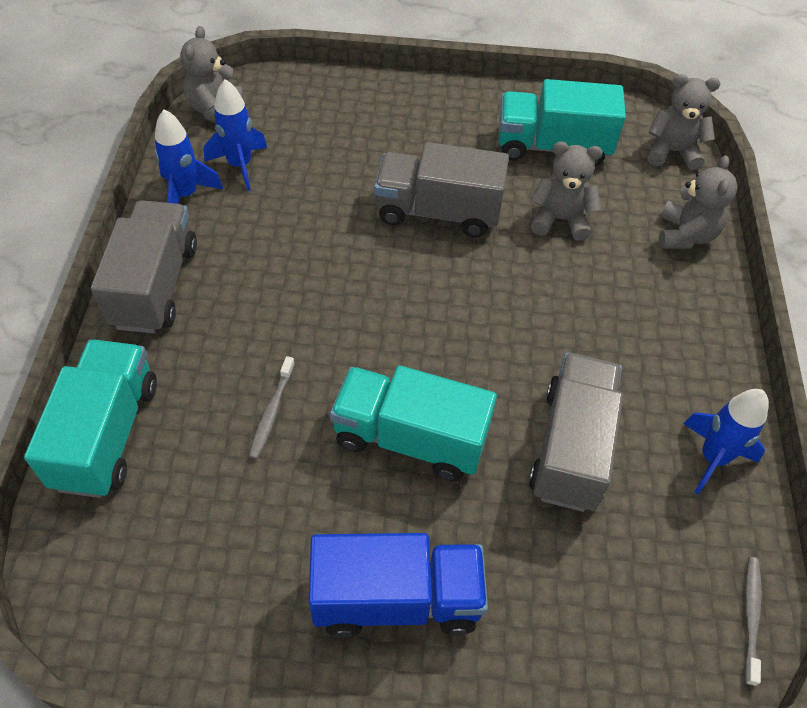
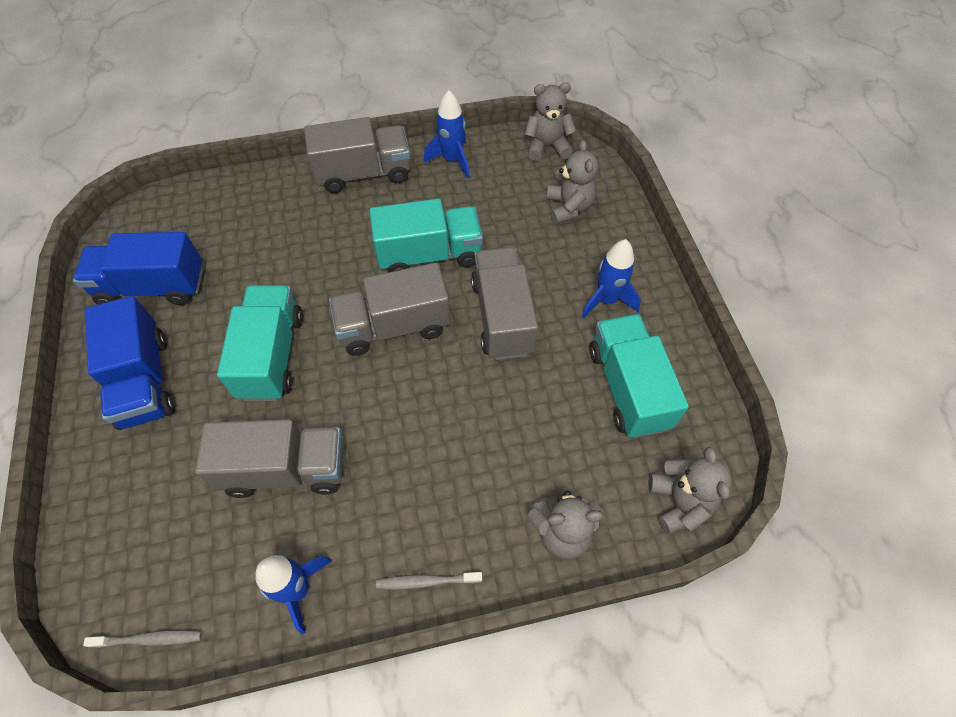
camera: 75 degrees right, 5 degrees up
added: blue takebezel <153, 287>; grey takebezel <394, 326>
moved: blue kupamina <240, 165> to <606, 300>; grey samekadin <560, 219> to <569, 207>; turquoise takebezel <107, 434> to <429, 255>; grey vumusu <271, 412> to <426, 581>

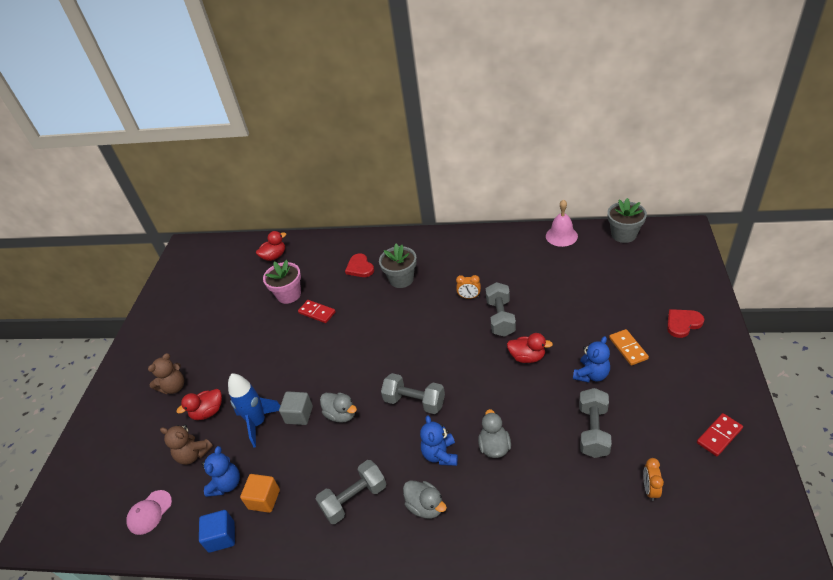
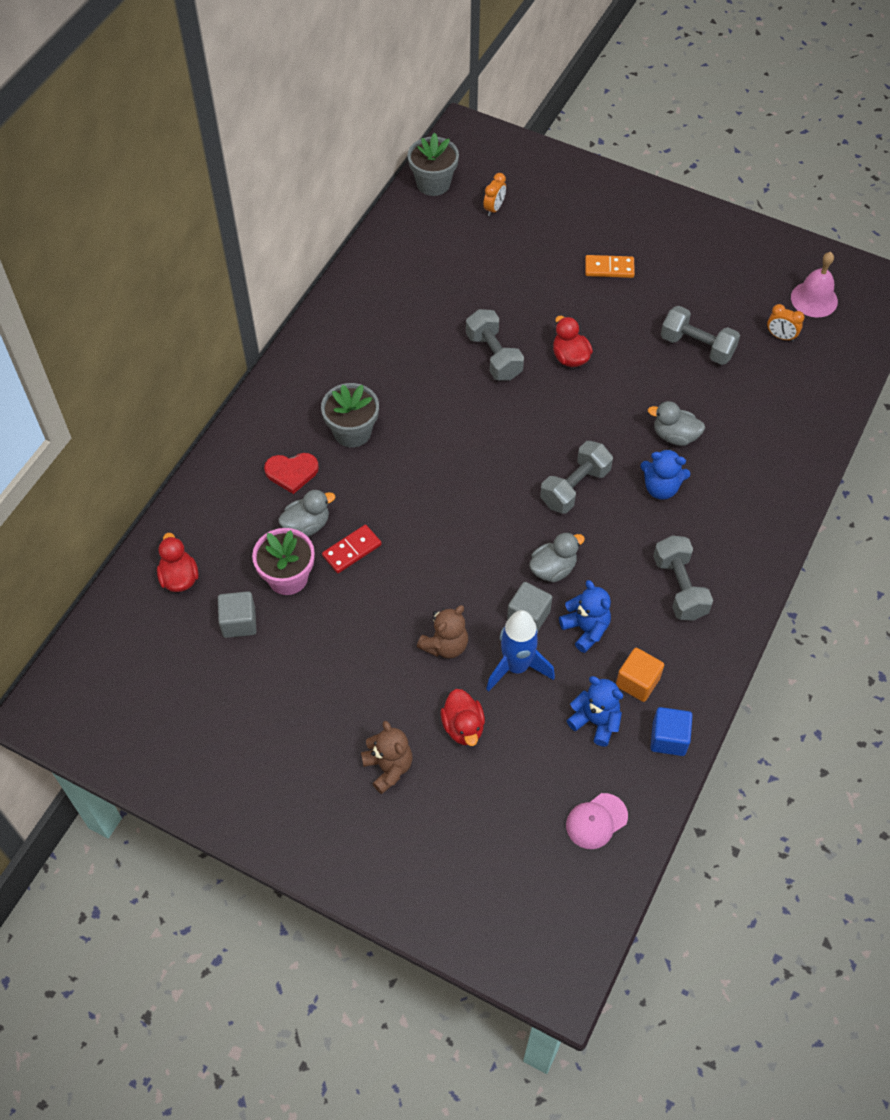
camera: 75 degrees left, 15 degrees up
removed: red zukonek <682, 323>; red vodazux <719, 436>
added: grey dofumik <239, 622>
moved: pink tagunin <561, 236> to <814, 299>; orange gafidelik <469, 297> to <494, 208>; blue samekadin <591, 374> to <585, 629>; brown samekadin <193, 454> to <445, 645>; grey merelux <425, 506> to <307, 525>
turned: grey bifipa <500, 318> = <493, 356> 45 degrees clockwise; red merelux <527, 357> = <570, 357> 60 degrees counterclockwise; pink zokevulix <149, 512> = <596, 821> 90 degrees clockwise

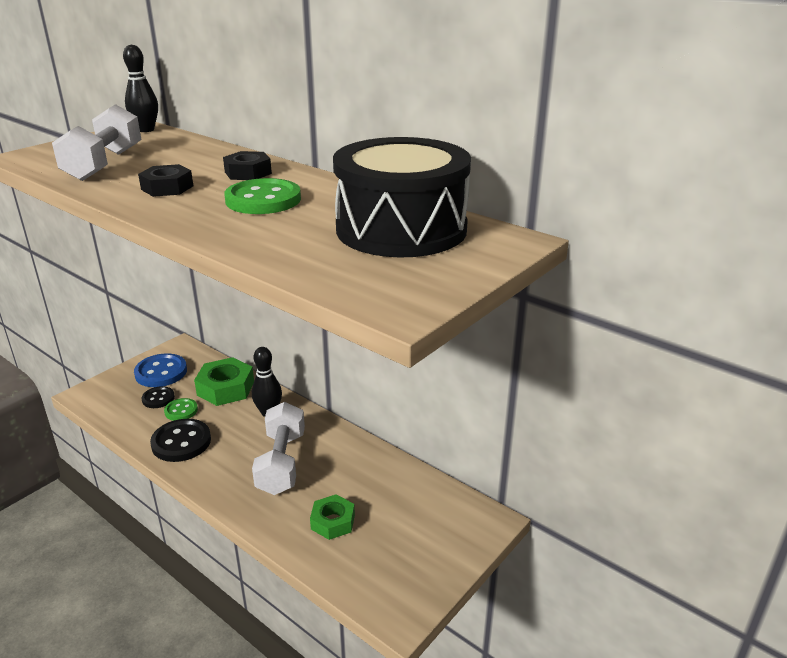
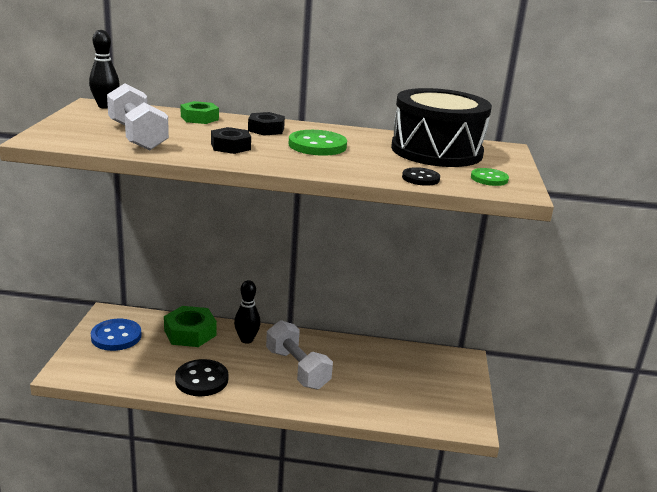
camera: 35 degrees left, 5 degrees down
moved: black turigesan <158, 398> to <420, 178>; green turigesan <181, 411> to <489, 179>; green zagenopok <333, 522> to <199, 118>

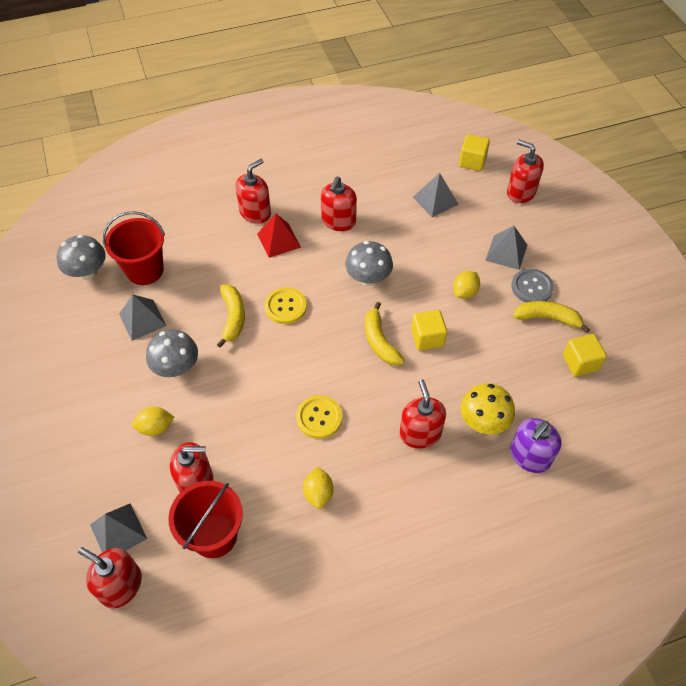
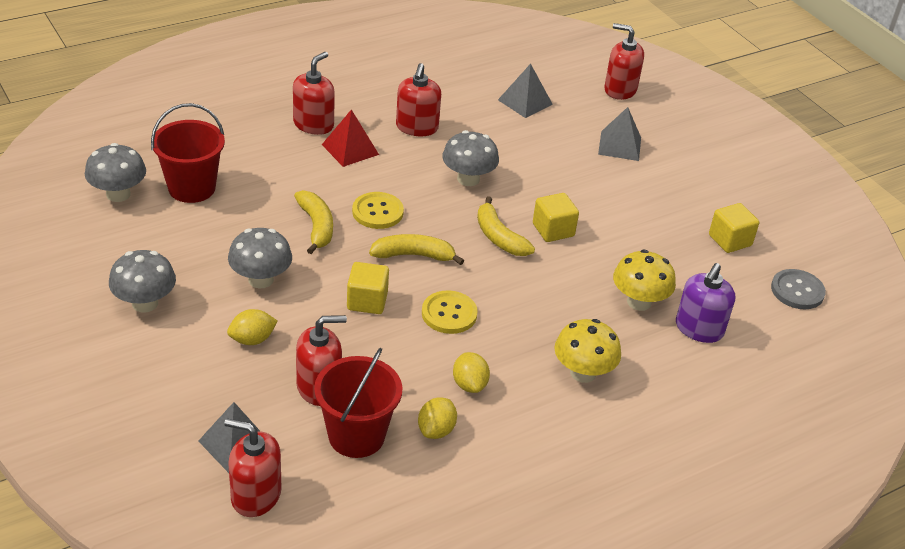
camera: 15 degrees left, 15 degrees down
removed: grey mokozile <142, 319>; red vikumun <420, 433>
added: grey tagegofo <145, 303>; yellow tagegofo <583, 372>
moved: yellow dofumik <472, 161> to <367, 301>; grey turigesan <532, 287> to <797, 291>; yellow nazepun <464, 292> to <436, 430>; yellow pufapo <548, 318> to <414, 255>

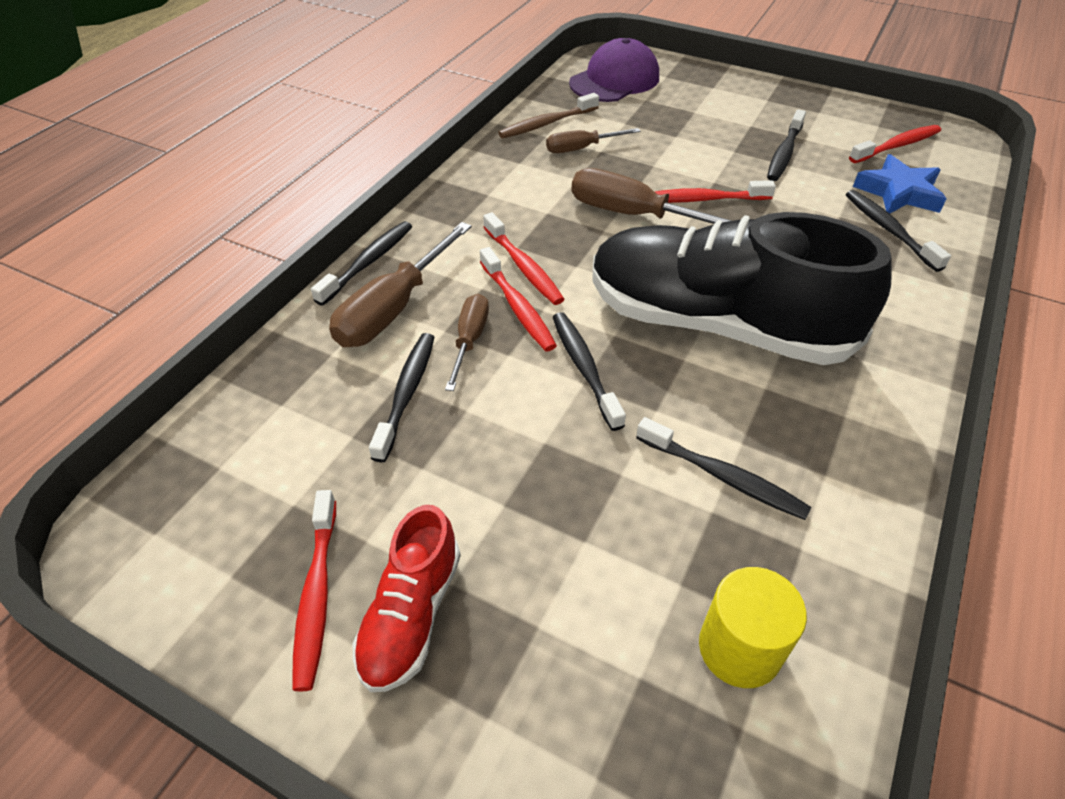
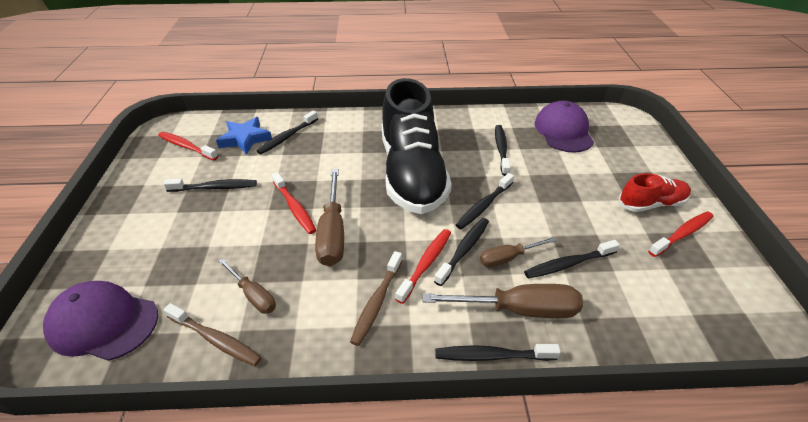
camera: 120 degrees left, 5 degrees down
added: brown vumusu <376, 302>
replaced: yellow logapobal <739, 648> to purple zokevulix <563, 131>
recoloured: red vumusu <517, 307> to black vumusu <464, 250>

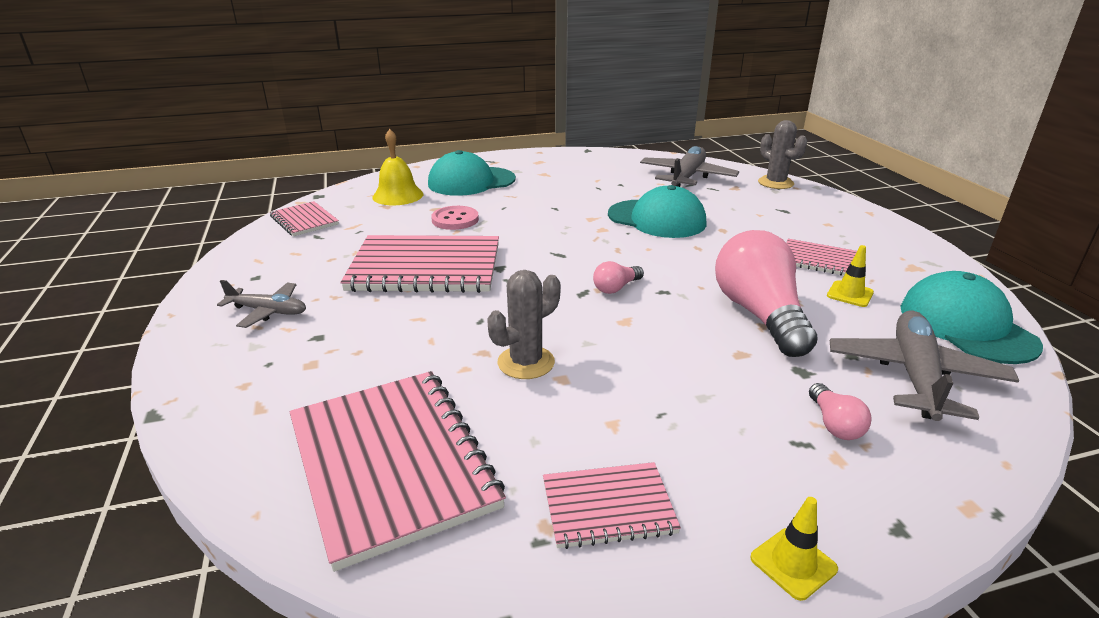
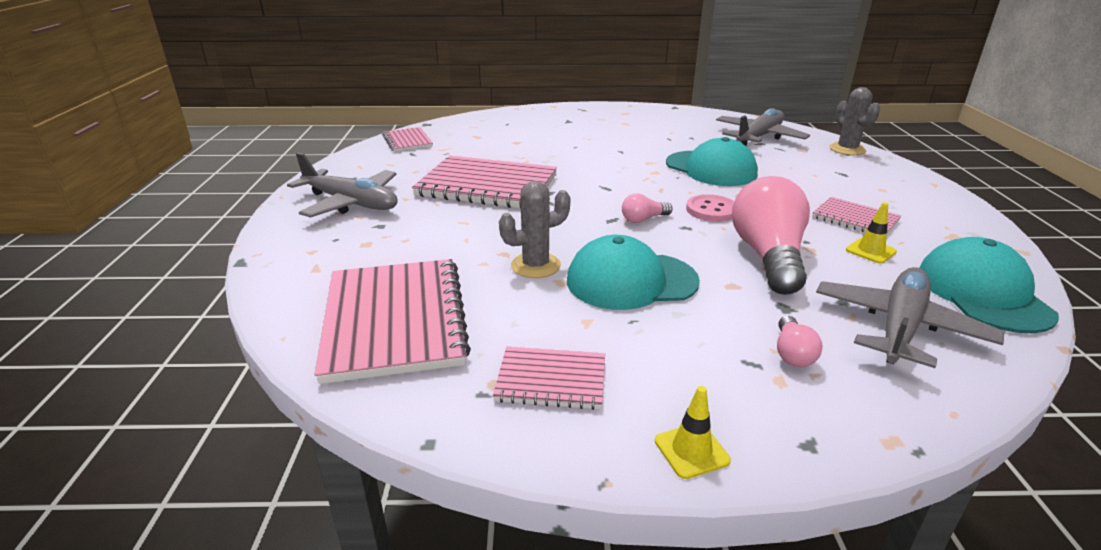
camera: 15 degrees right, 0 degrees up
removed: yellow tagunin <398, 195>
moved: turquoise zokevulix <471, 181> to <631, 281>; pink turigesan <455, 220> to <711, 210>
resized: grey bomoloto <268, 311> = <351, 203> x1.70

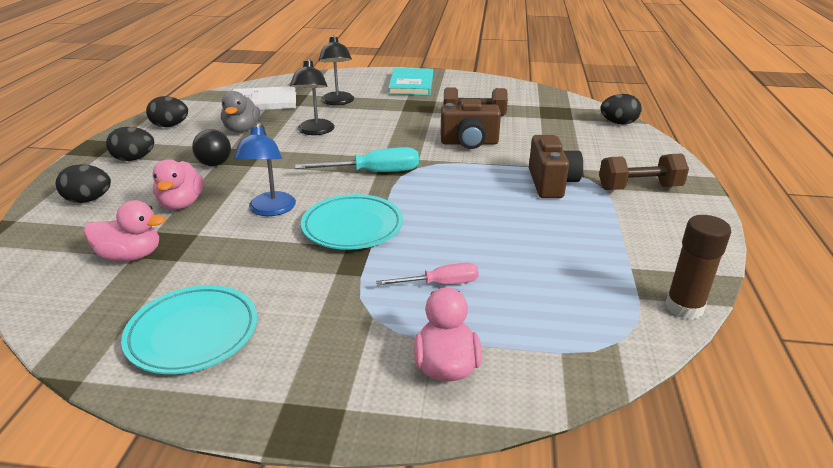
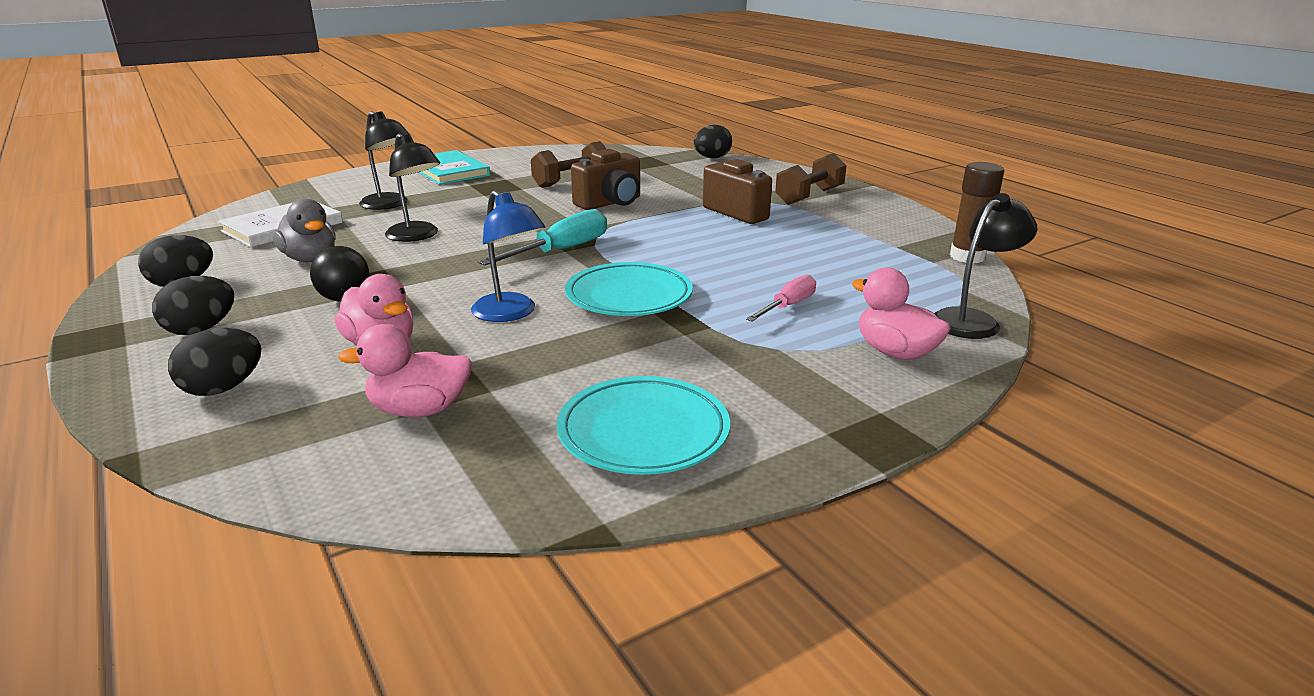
camera: 40 degrees left, 5 degrees down
added: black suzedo <973, 320>
turned: pink merelux <131, 256> = <419, 410> 150 degrees counterclockwise

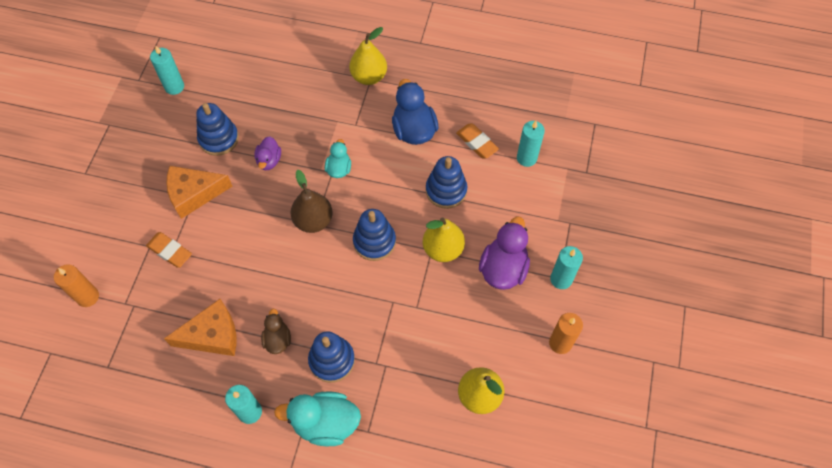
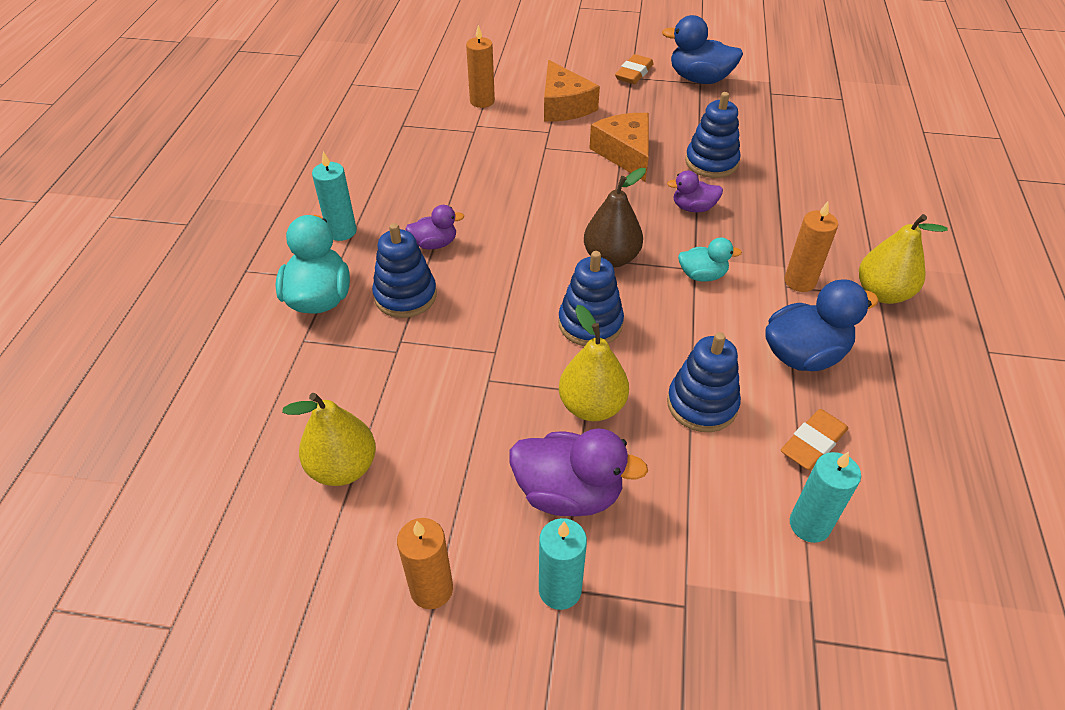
camera: 85 degrees right, 15 degrees down
removed: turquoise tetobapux <174, 87>
added: blue merelux <699, 79>; orange tetobapux <800, 281>
moved: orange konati <170, 251> to <634, 73>; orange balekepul <212, 335> to <564, 106>
recoloured: brown merelux <277, 339> to purple merelux <434, 244>

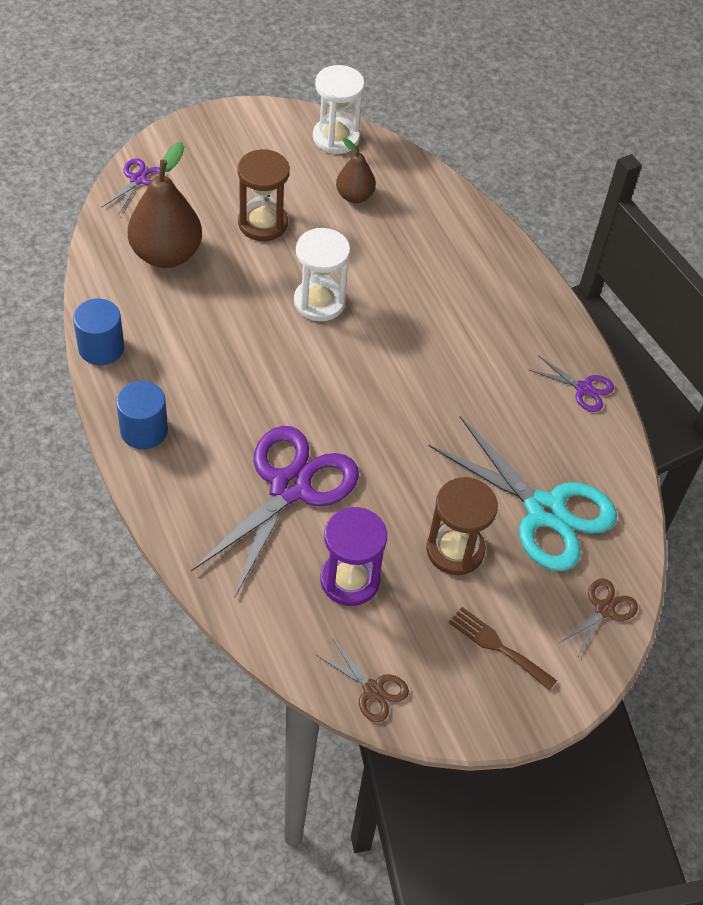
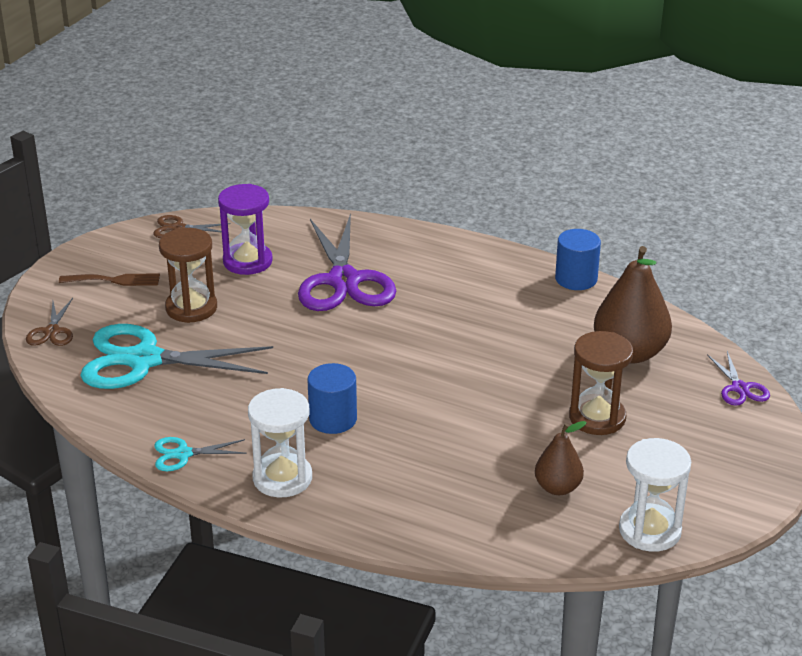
camera: 145 degrees right, 20 degrees down
moved: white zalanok <319, 302> to <282, 478>; blue logapobal <144, 430> to <333, 419>
recoloured: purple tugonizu <583, 389> to turquoise tugonizu <183, 454>

